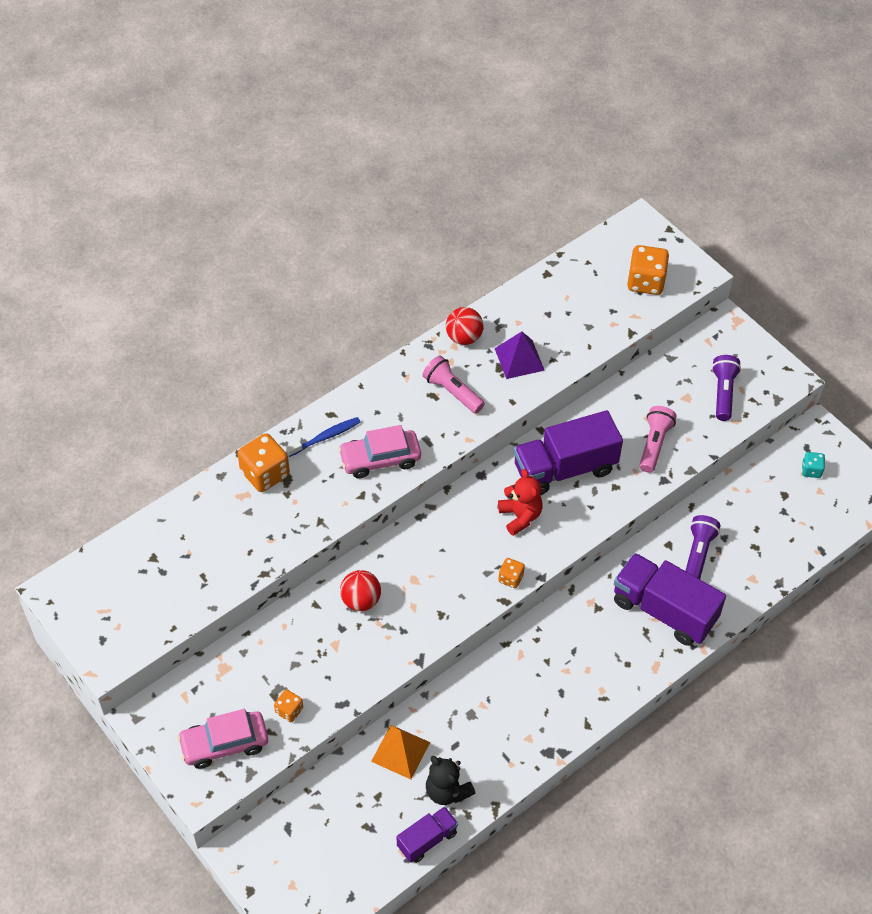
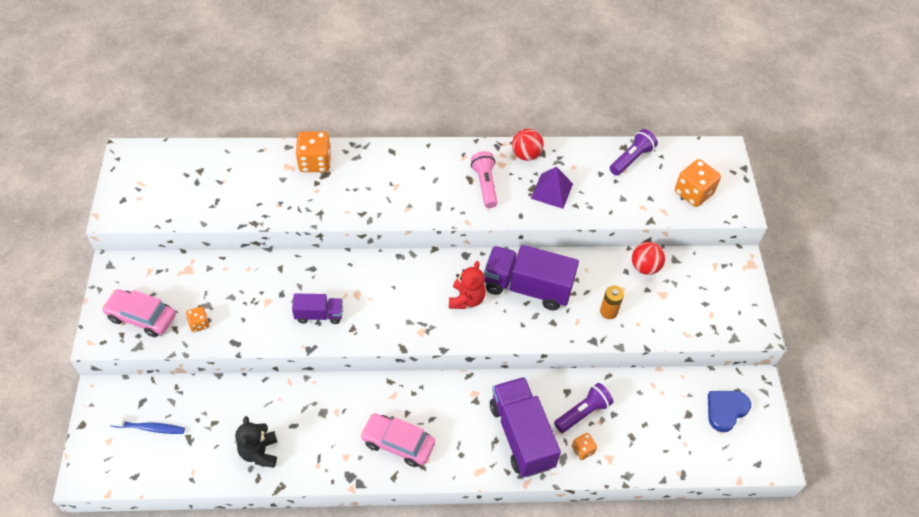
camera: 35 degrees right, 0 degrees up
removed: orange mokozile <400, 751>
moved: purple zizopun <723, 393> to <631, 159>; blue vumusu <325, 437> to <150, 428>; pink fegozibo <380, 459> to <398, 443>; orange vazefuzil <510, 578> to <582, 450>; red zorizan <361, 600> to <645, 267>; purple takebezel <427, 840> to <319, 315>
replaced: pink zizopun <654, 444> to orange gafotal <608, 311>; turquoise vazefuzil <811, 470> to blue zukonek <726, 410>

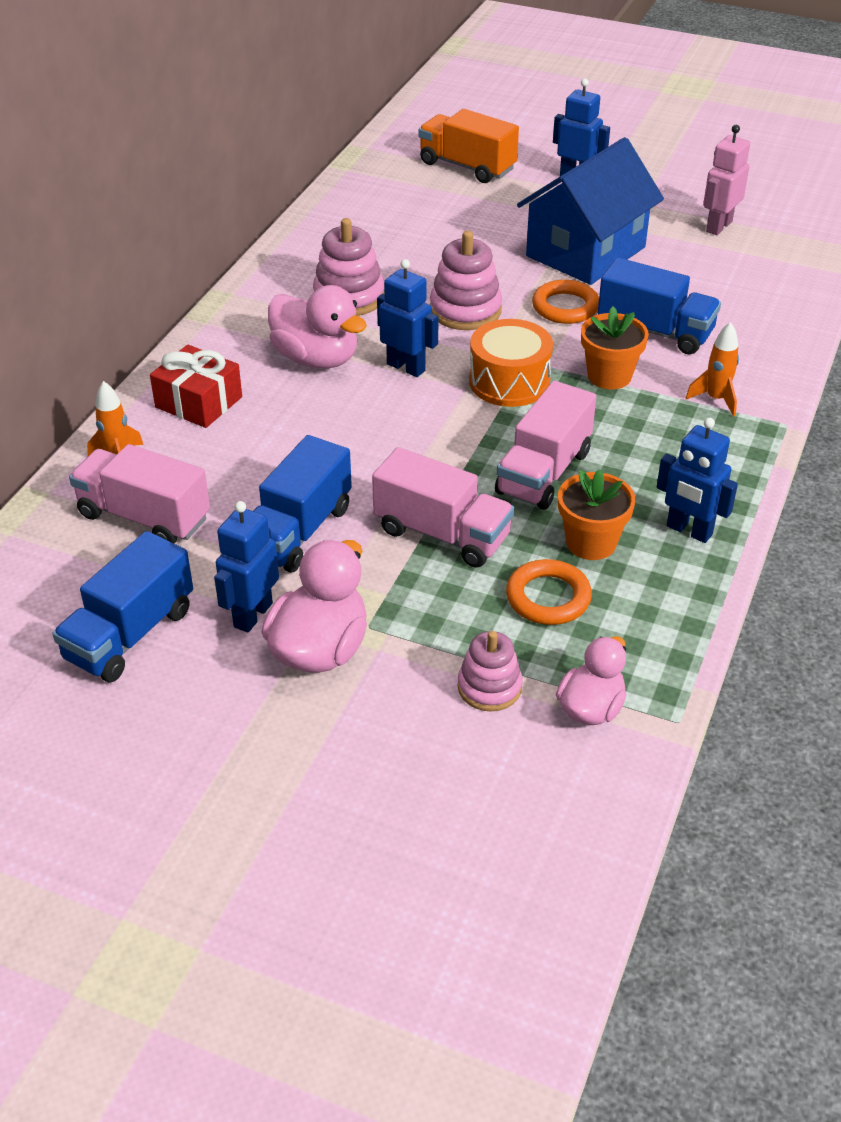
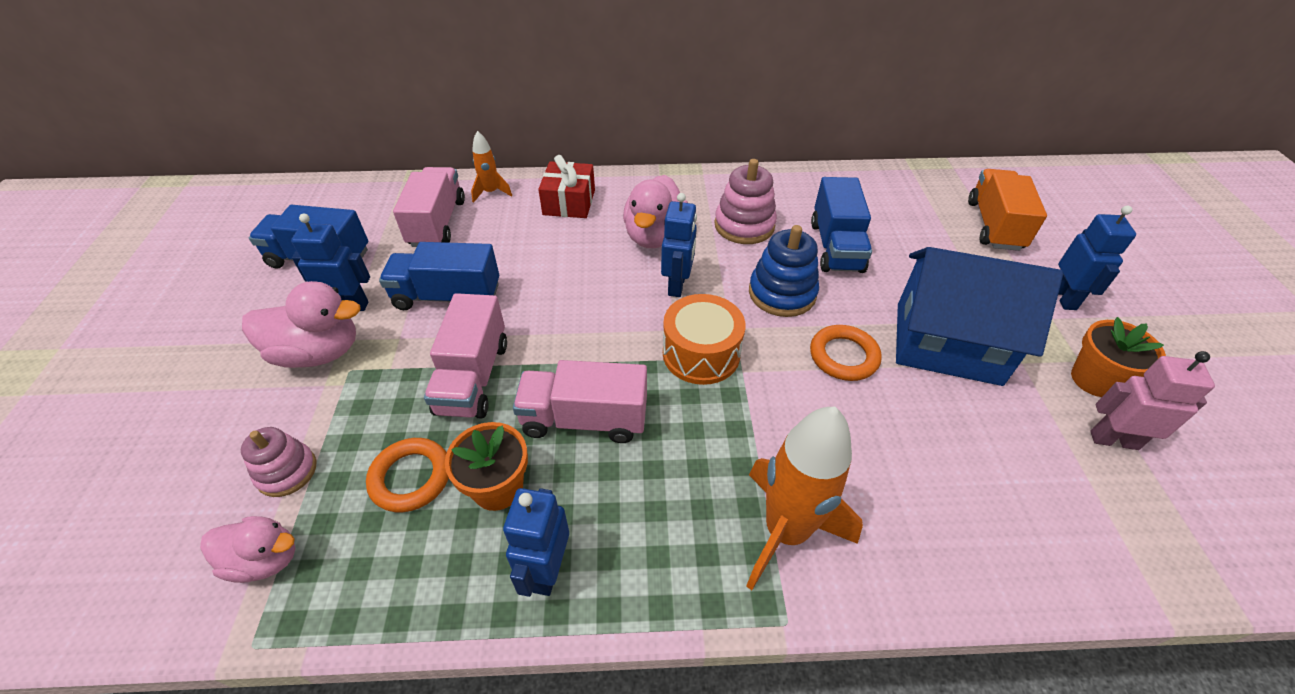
camera: 65 degrees right, 5 degrees up
moved: blue takebezel <655, 331> to <836, 246>; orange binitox <609, 376> to <1094, 380>
recoloured: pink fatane <465, 310> to blue fatane <782, 293>
resized: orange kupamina <716, 399> = <785, 532> x1.97

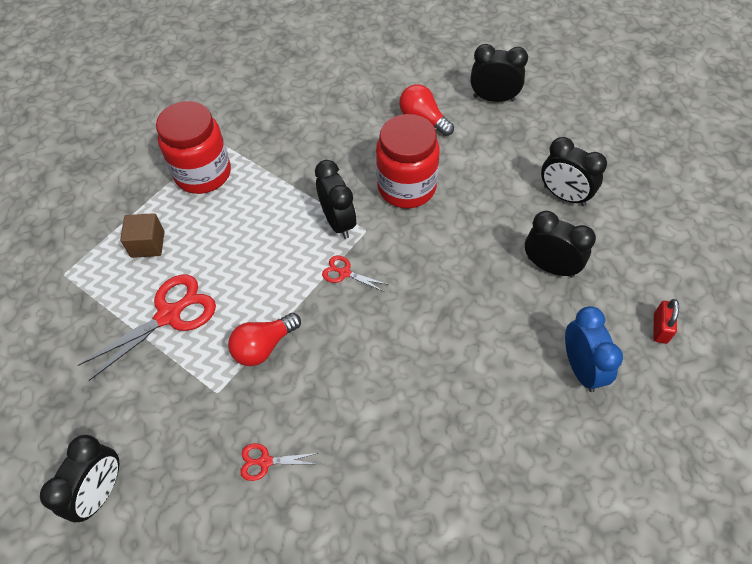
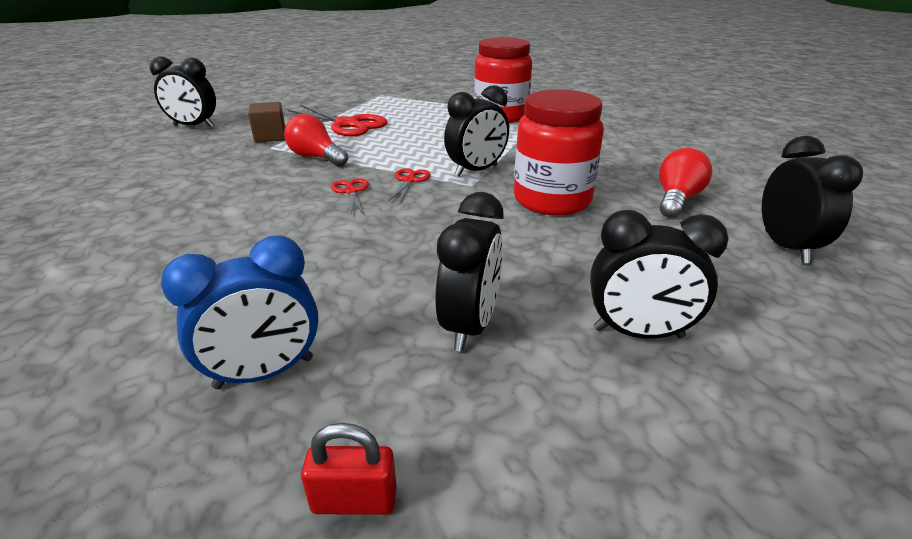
camera: 75 degrees right, 25 degrees down
moved: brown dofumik <148, 244> to <270, 136>; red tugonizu <265, 461> to <351, 191>
turned: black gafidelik <564, 196> = <638, 333> 105 degrees counterclockwise

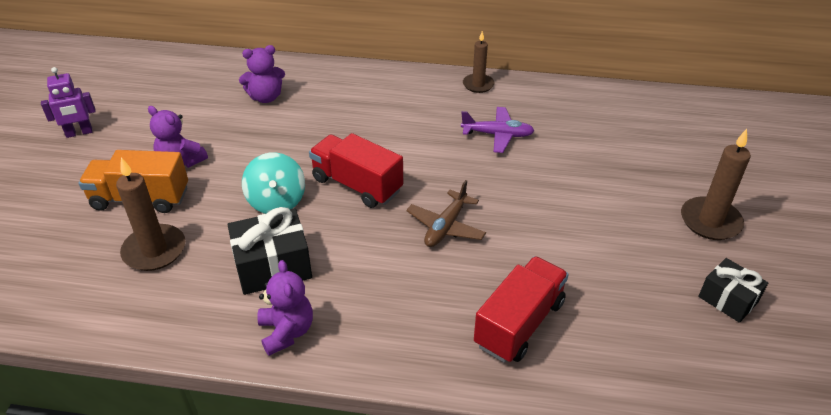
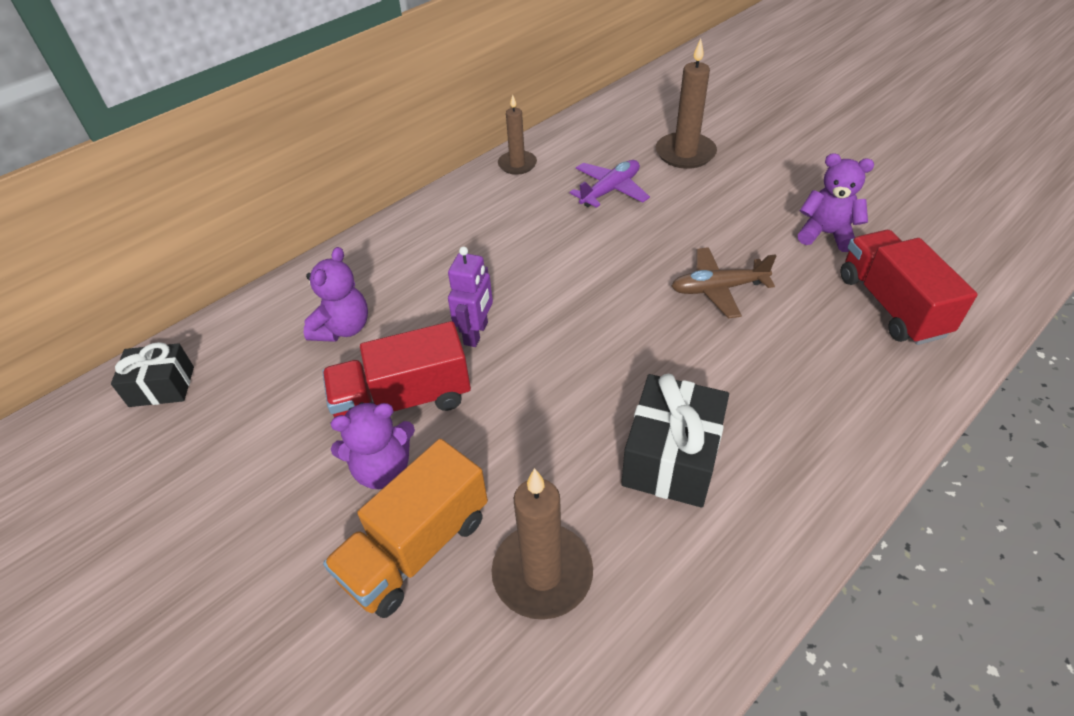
camera: 50 degrees left, 5 degrees up
removed: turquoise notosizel <276, 201>
moved: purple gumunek <79, 133> to <476, 333>; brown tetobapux <710, 221> to <685, 153>; red takebezel <357, 185> to <403, 400>; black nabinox <728, 299> to <162, 386>; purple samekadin <287, 332> to <826, 234>
turned: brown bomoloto <446, 226> = <718, 289> 105 degrees clockwise

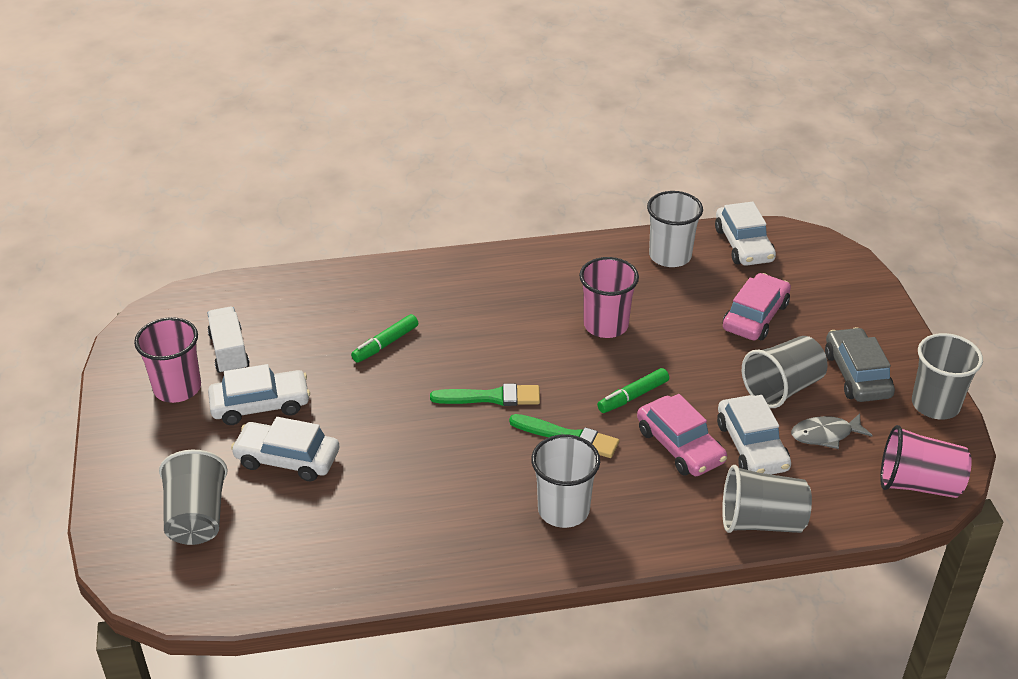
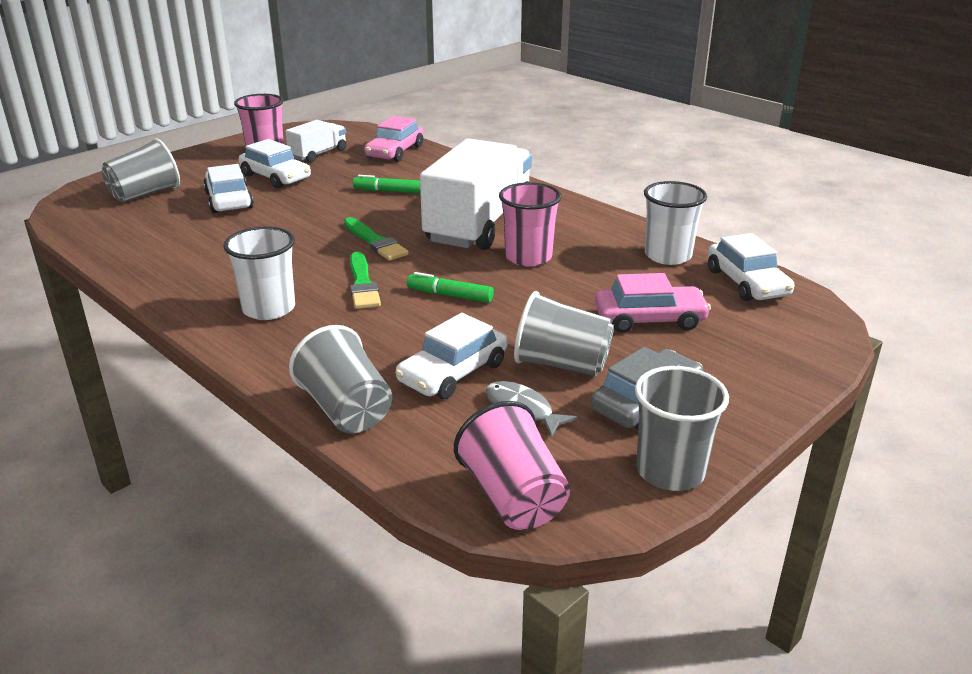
camera: 55 degrees right, 10 degrees down
added: white takebezel <479, 224>
moved: pink fegozibo <680, 446> to <395, 152>
turned: white fegozibo <743, 245> = <746, 283> 60 degrees counterclockwise

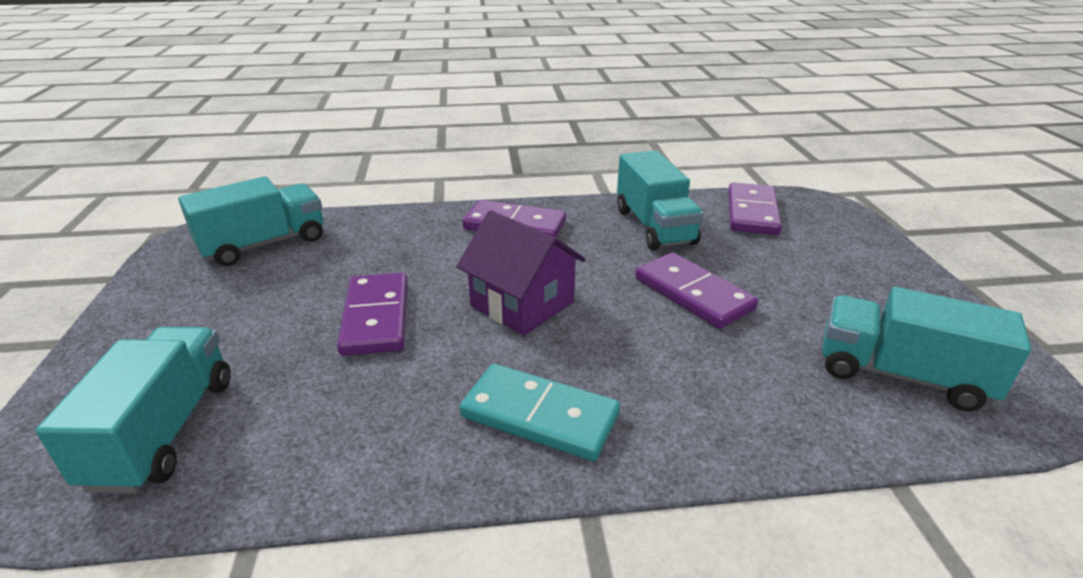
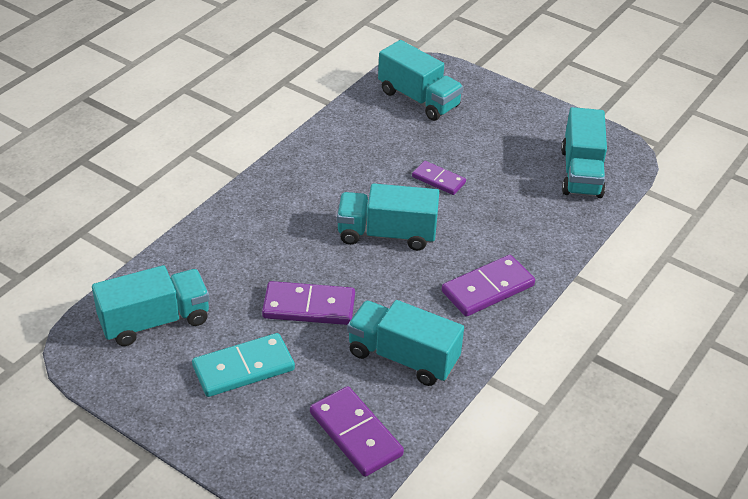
camera: 130 degrees right, 10 degrees up
moved: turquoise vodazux <539, 416> to <243, 368>
replaced: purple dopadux <522, 304> to turquoise takebezel <386, 234>
resized: purple vodazux <376, 317> = <438, 180> x0.63

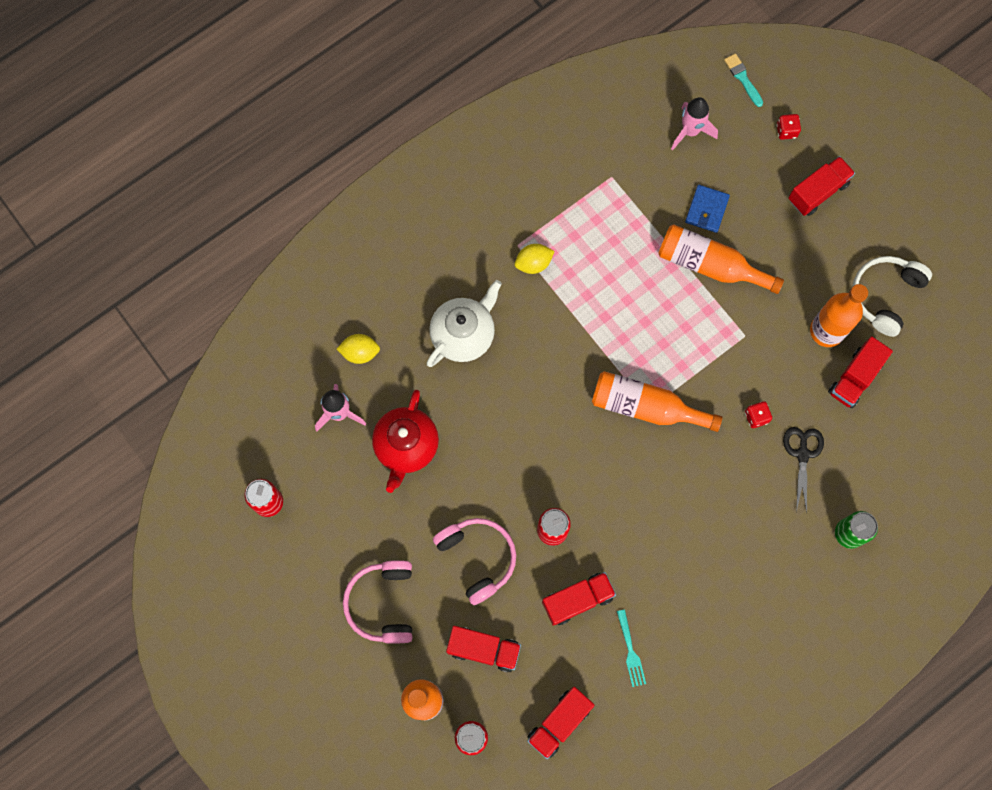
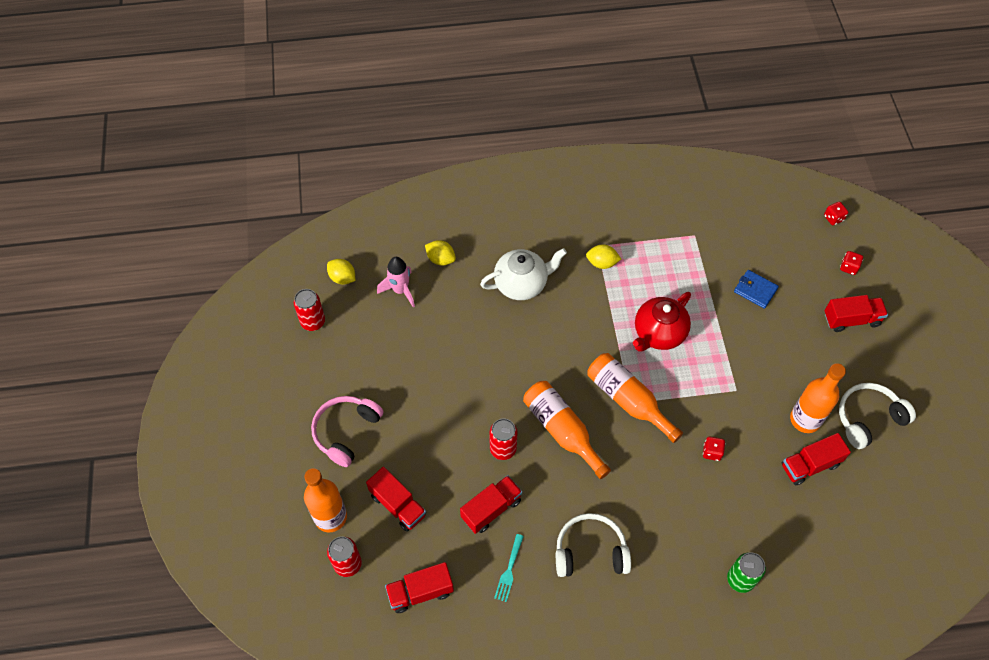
camera: 30 degrees right, 15 degrees down
removed: pink kupamina <690, 131>; black tugonizu <802, 453>; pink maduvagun <478, 558>
added: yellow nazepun <342, 278>; white maduvagun <590, 551>
moved: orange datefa <710, 265> to <562, 430>; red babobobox <406, 446> to <658, 333>
replaced: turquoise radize <743, 78> to red vazefuzil <833, 218>
turned: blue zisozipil <706, 210> = <755, 290> 75 degrees clockwise; red takebezel <577, 600> = <491, 509> 45 degrees counterclockwise

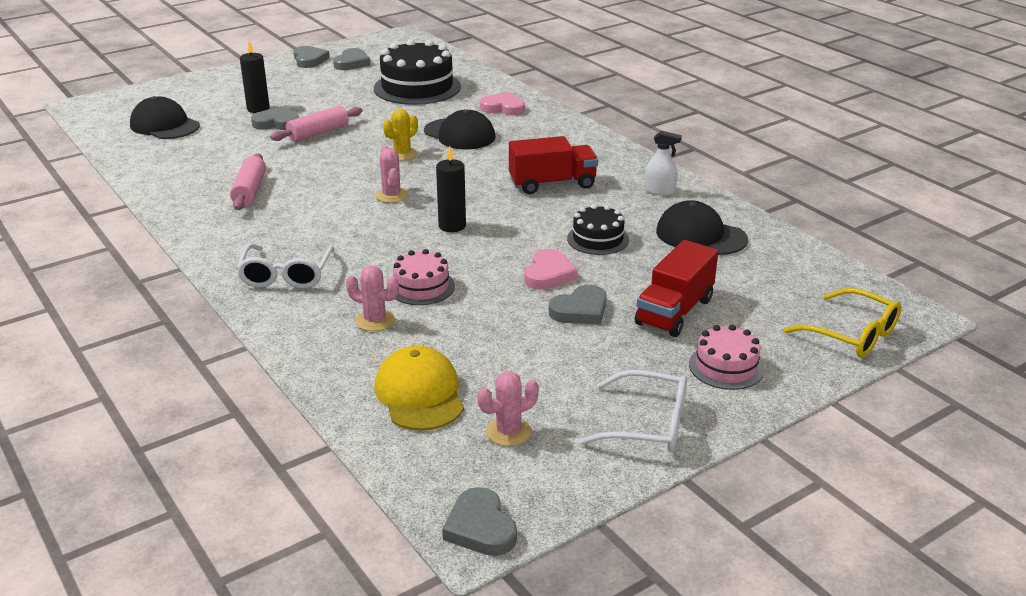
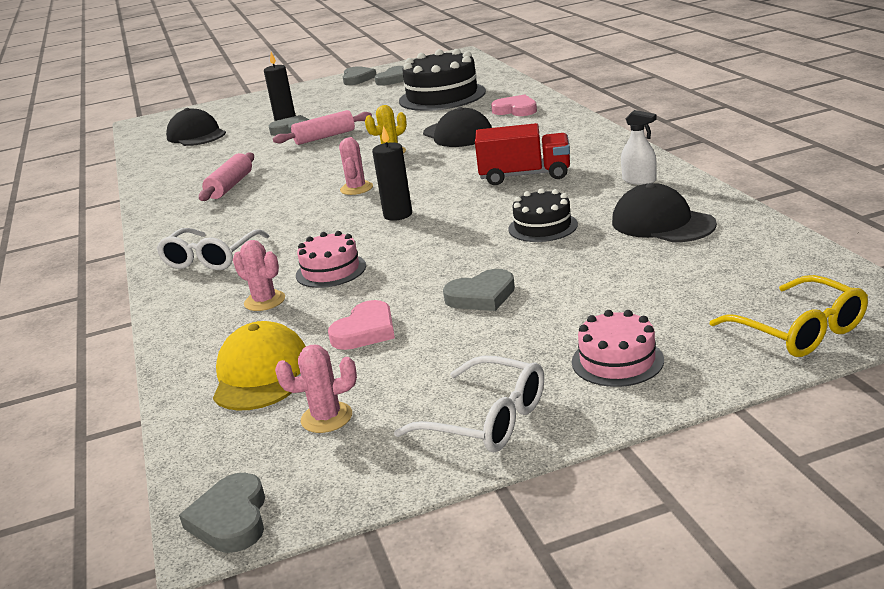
camera: 20 degrees right, 5 degrees down
removed: red takebezel <674, 312>
moved: pink zukonek <548, 274> to <365, 331>

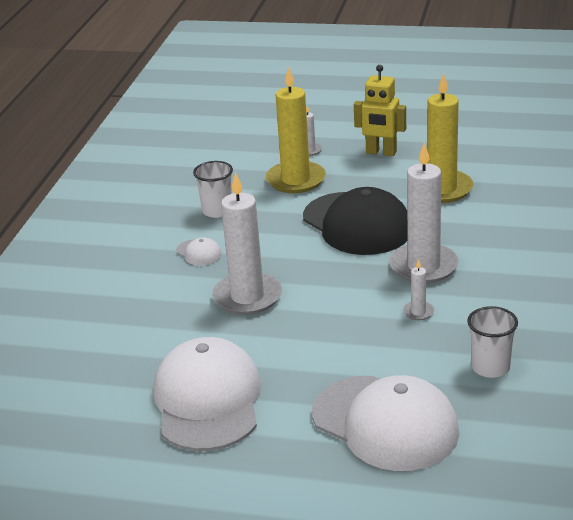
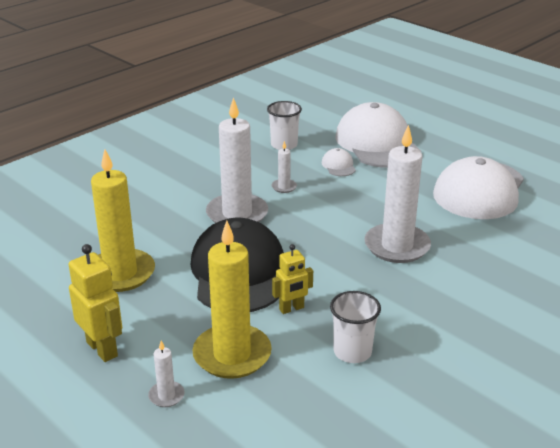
camera: 150 degrees left, 0 degrees up
added: yellow gumunek <291, 309>
moved: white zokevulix <199, 253> to <338, 165>

